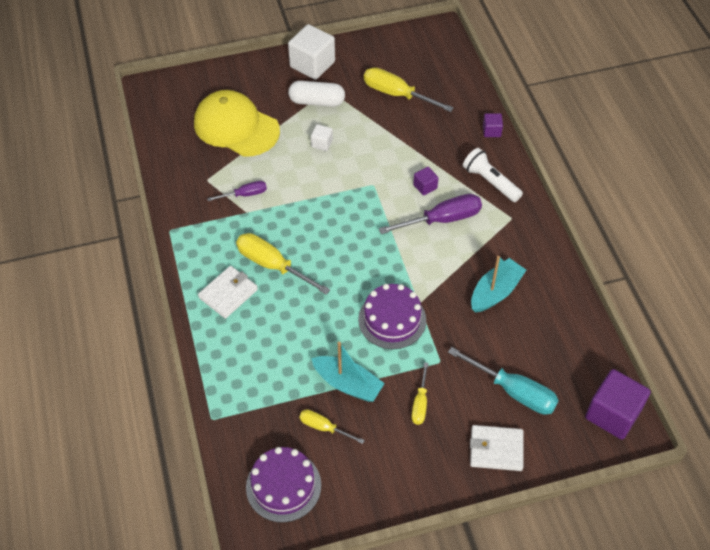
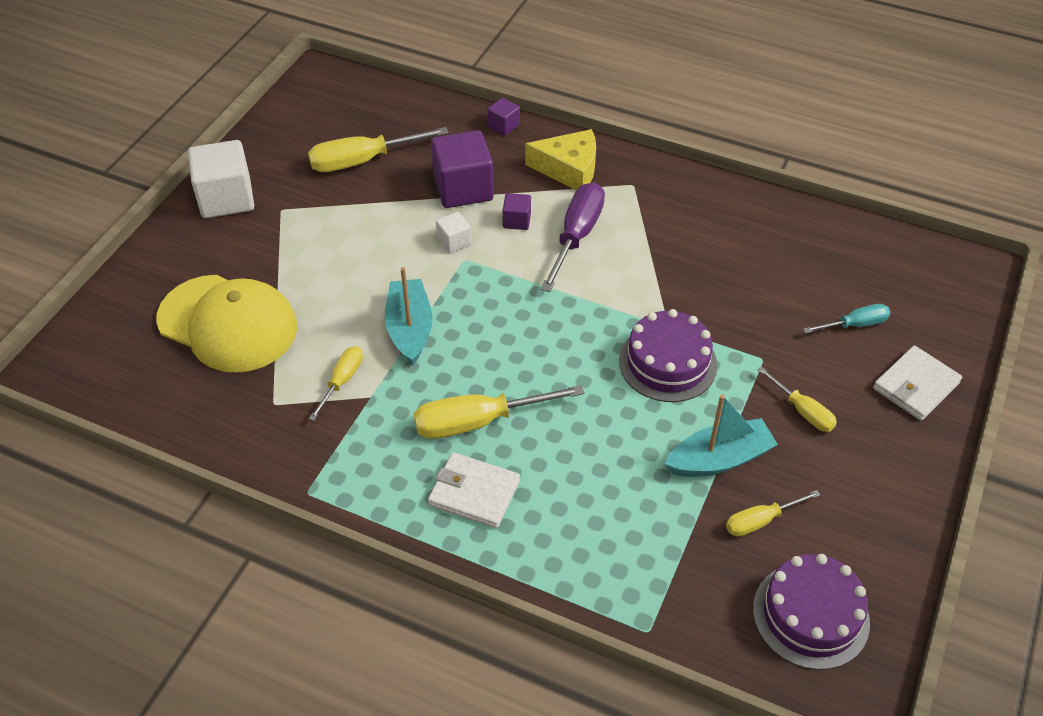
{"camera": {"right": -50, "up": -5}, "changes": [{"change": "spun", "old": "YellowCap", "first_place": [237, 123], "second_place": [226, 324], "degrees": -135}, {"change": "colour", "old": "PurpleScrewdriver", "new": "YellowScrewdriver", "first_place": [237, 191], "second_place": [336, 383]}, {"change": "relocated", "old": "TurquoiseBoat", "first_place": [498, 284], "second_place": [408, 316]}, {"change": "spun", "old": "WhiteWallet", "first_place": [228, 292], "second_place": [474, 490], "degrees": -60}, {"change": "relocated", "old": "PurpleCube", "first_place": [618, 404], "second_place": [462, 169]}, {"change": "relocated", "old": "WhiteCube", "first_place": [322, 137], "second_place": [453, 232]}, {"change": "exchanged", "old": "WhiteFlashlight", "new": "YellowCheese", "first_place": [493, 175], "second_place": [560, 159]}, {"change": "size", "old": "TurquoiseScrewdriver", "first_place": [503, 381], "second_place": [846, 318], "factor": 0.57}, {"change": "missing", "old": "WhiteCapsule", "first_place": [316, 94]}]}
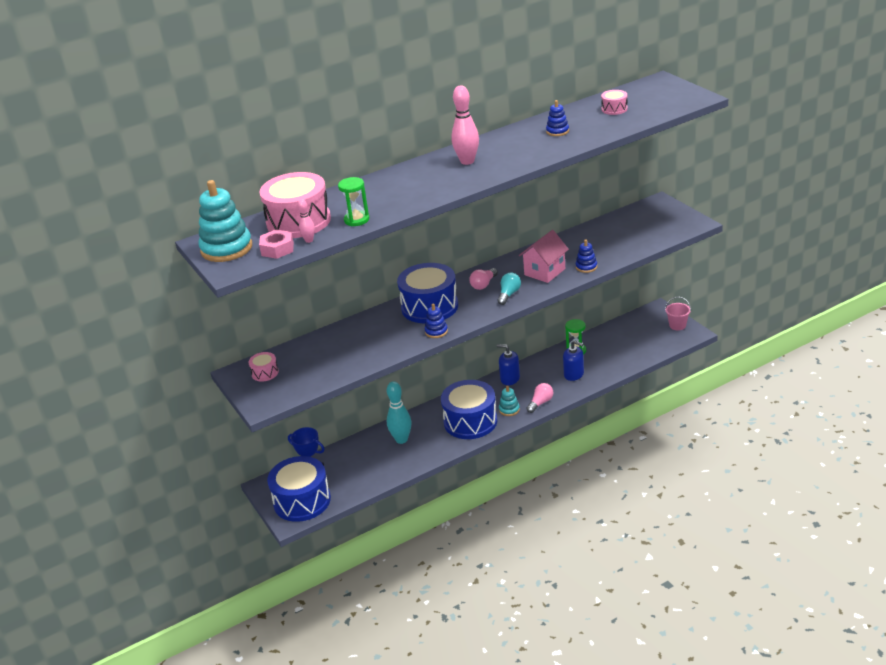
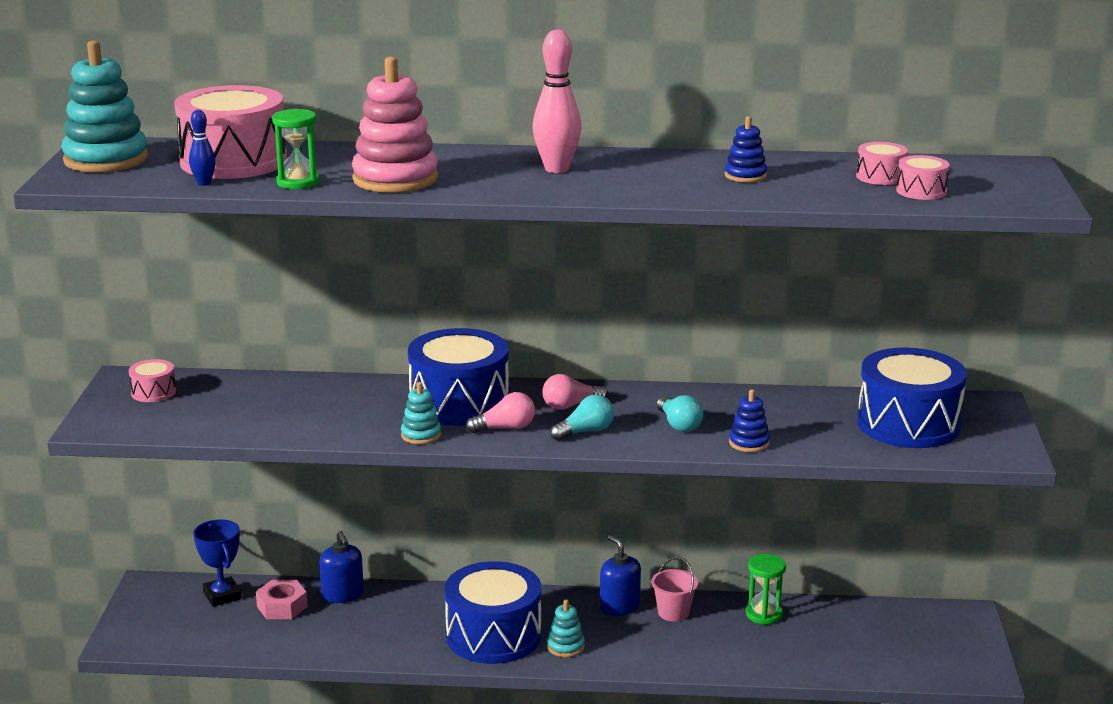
{"camera": {"right": 30, "up": -10}, "changes": [{"change": "colour", "old": "PinkBowlingPin", "new": "BlueBowlingPin", "first_place": [306, 221], "second_place": [202, 148]}, {"change": "relocated", "old": "PinkNut", "first_place": [276, 244], "second_place": [282, 599]}, {"change": "relocated", "old": "BlueSoapDispenser", "first_place": [573, 360], "second_place": [341, 567]}, {"change": "appeared", "new": "PinkStackingToy", "second_place": [395, 125]}, {"change": "colour", "old": "BlueStackingToy", "new": "TurquoiseStackingToy", "first_place": [436, 320], "second_place": [421, 413]}, {"change": "relocated", "old": "PinkLightBulb", "first_place": [539, 398], "second_place": [500, 412]}, {"change": "relocated", "old": "PinkBucket", "first_place": [678, 313], "second_place": [674, 589]}, {"change": "exchanged", "old": "PinkHouse", "new": "TurquoiseLightBulb", "first_place": [544, 256], "second_place": [679, 413]}, {"change": "relocated", "old": "BlueDrum", "first_place": [299, 489], "second_place": [912, 398]}, {"change": "appeared", "new": "PinkDrum", "second_place": [922, 177]}, {"change": "missing", "old": "TurquoiseBowlingPin", "first_place": [399, 412]}]}
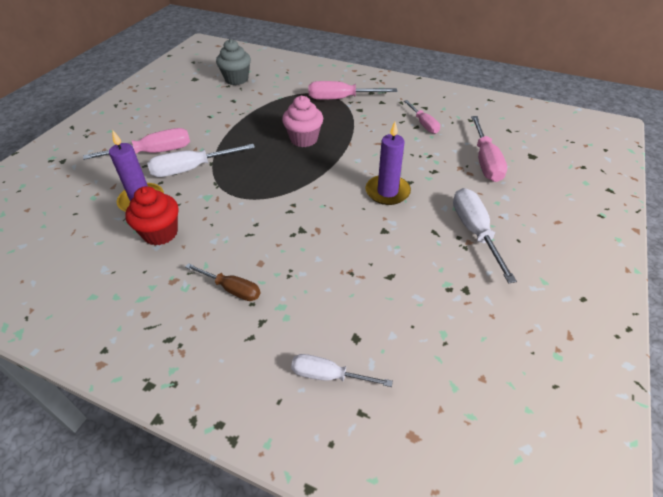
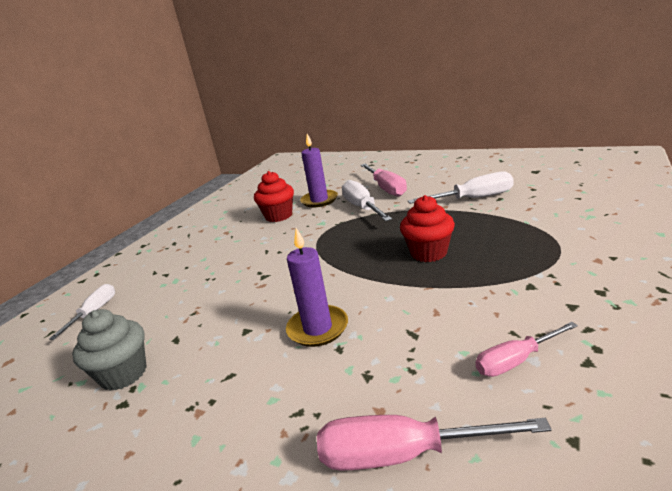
{"camera": {"right": 95, "up": -20}, "changes": [{"change": "relocated", "old": "GreyCupcake", "first_place": [233, 62], "second_place": [109, 350]}, {"change": "colour", "old": "PinkCupcake", "new": "RedCupcake", "first_place": [302, 121], "second_place": [427, 228]}, {"change": "relocated", "old": "WhiteScrewdriver", "first_place": [485, 235], "second_place": [461, 188]}, {"change": "missing", "old": "BrownScrewdriver", "first_place": [222, 282]}, {"change": "missing", "old": "PinkScrewdriver", "first_place": [353, 90]}]}
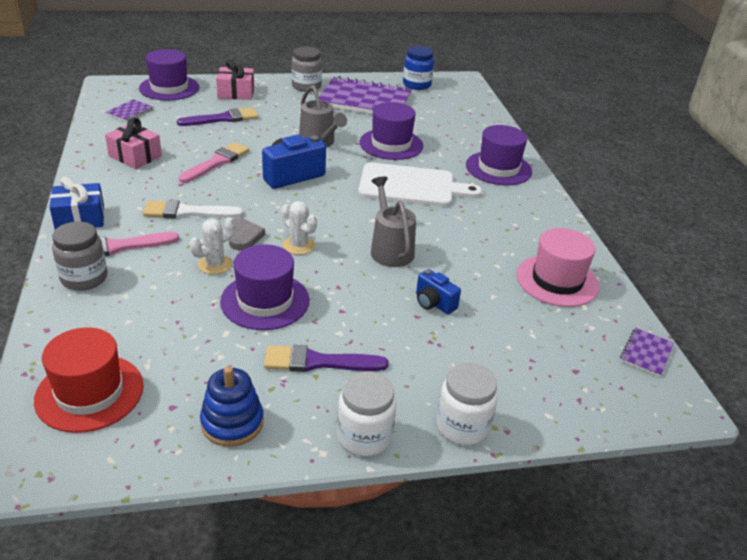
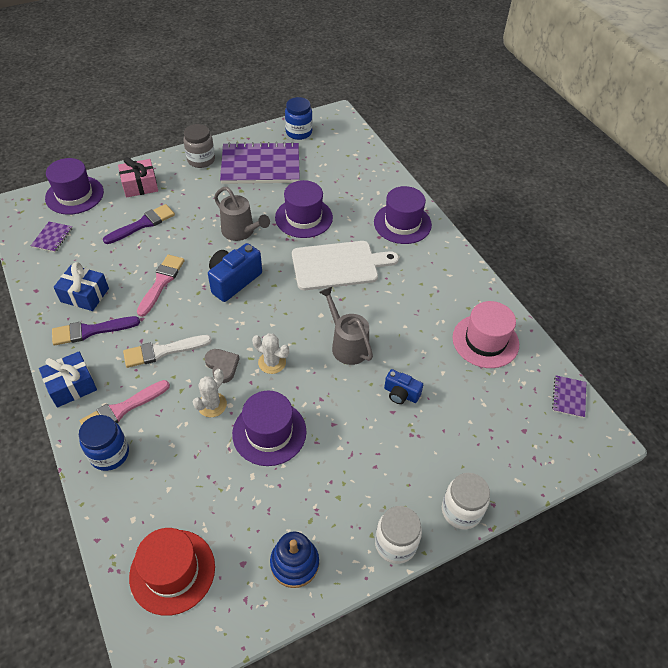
{"camera": {"right": -15, "up": 15}, "changes": [{"change": "relocated", "old": "PurpleBrush", "first_place": [326, 358], "second_place": [96, 331]}, {"change": "colour", "old": "PinkGift", "new": "BlueGift", "first_place": [133, 143], "second_place": [81, 286]}, {"change": "colour", "old": "GreyJar", "new": "BlueJar", "first_place": [79, 256], "second_place": [104, 443]}]}
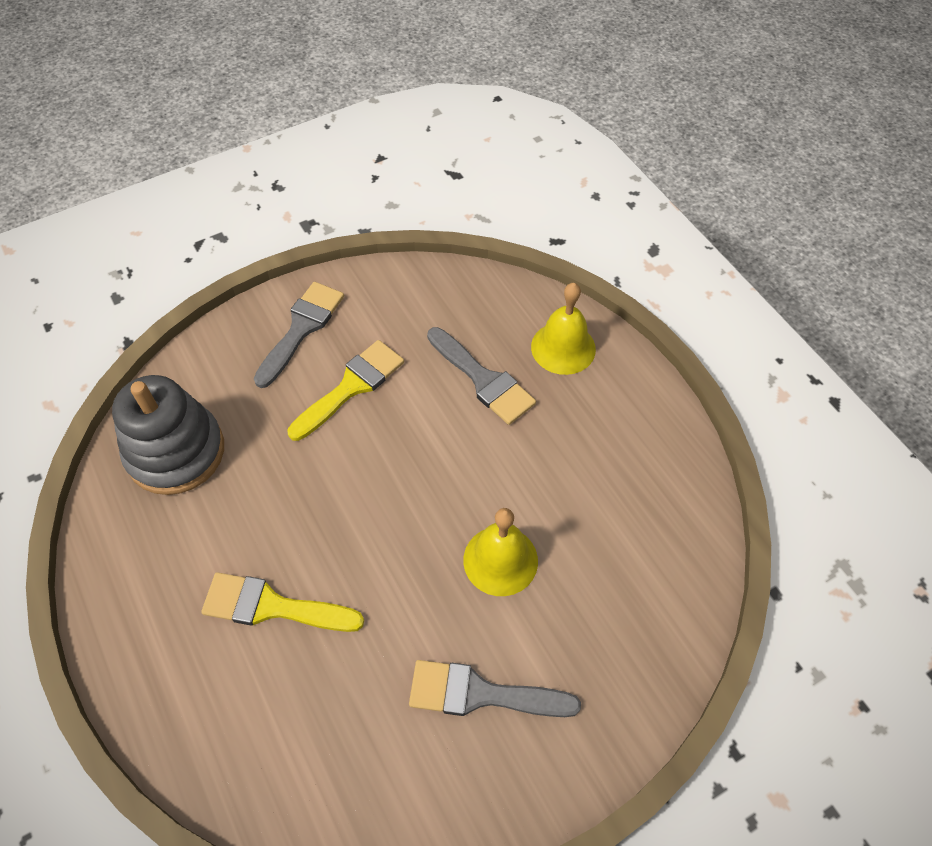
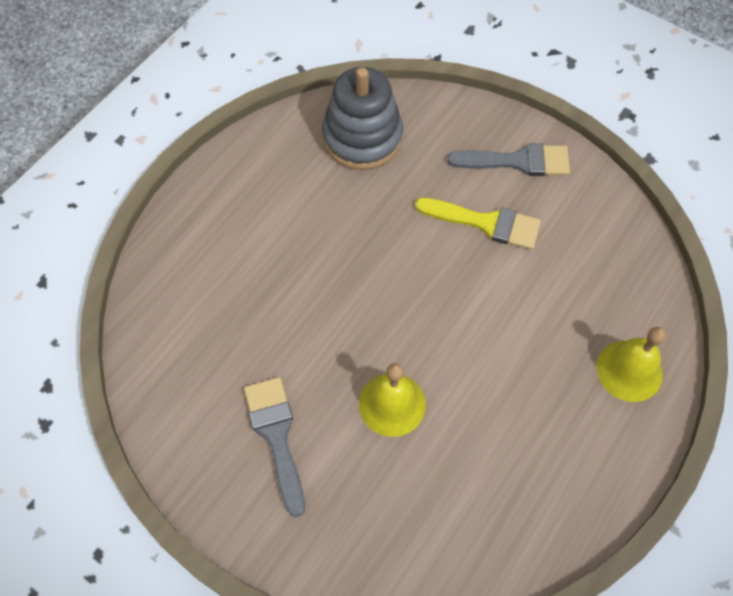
{"camera": {"right": 65, "up": 5}, "changes": [{"change": "missing", "old": "YellowBrush", "first_place": [282, 602]}, {"change": "missing", "old": "GreyBrush", "first_place": [481, 376]}]}
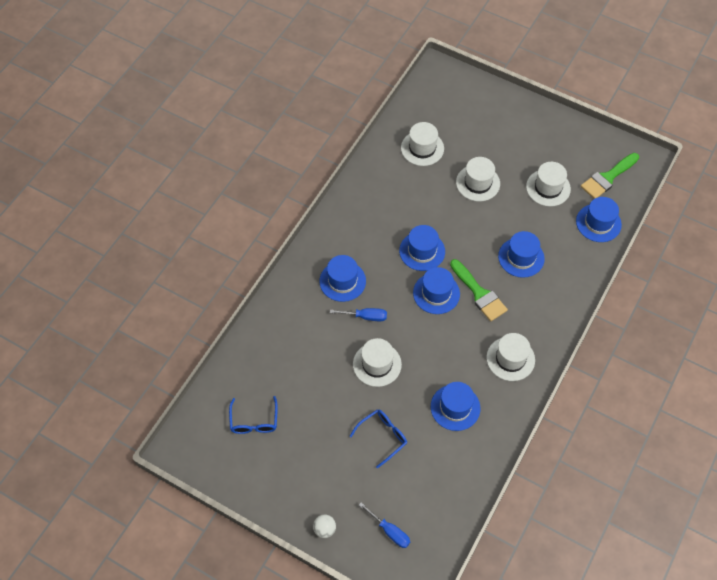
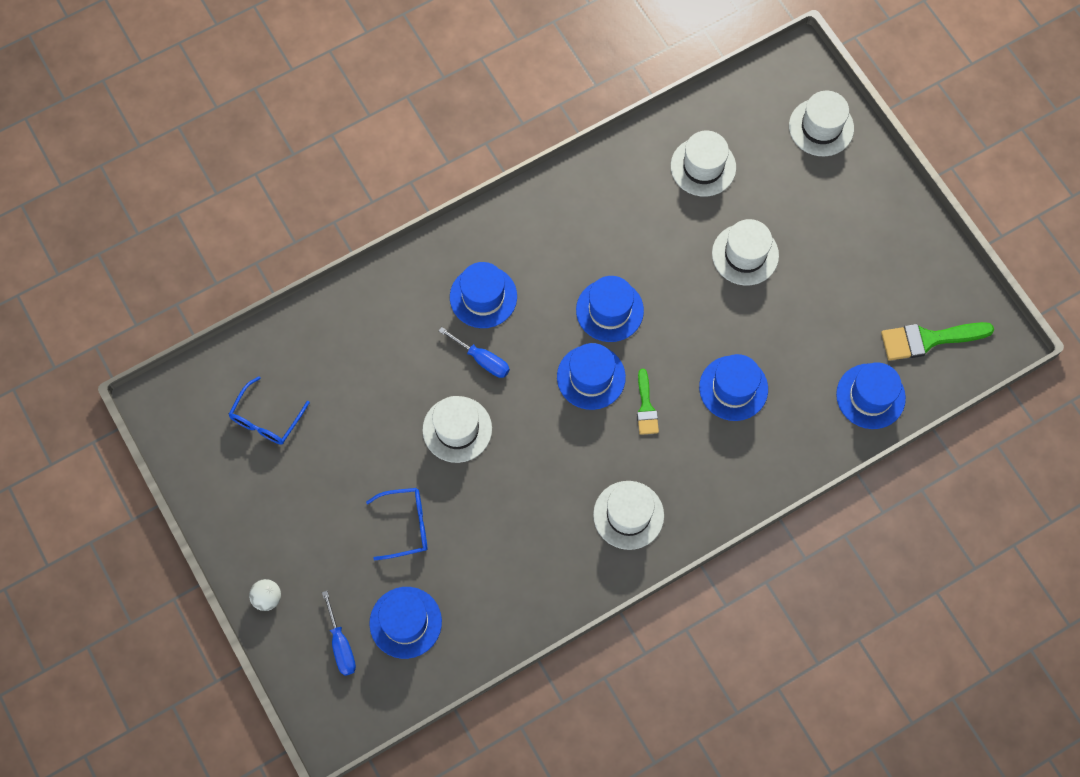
{"camera": {"right": 30, "up": 10}, "changes": [{"change": "relocated", "old": "BlueHat", "first_place": [455, 406], "second_place": [405, 623]}, {"change": "size", "old": "GreenBrush", "first_place": [479, 290], "second_place": [648, 402], "factor": 0.6}, {"change": "relocated", "old": "WhiteHat", "first_place": [548, 184], "second_place": [821, 123]}]}
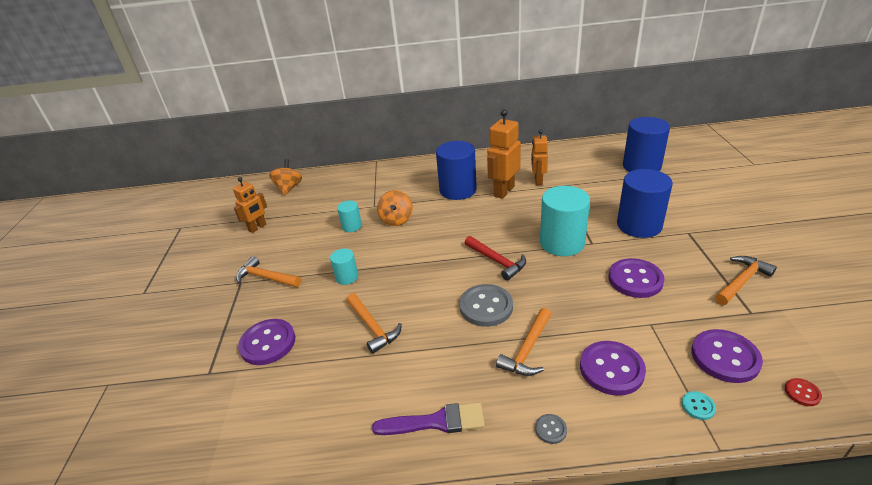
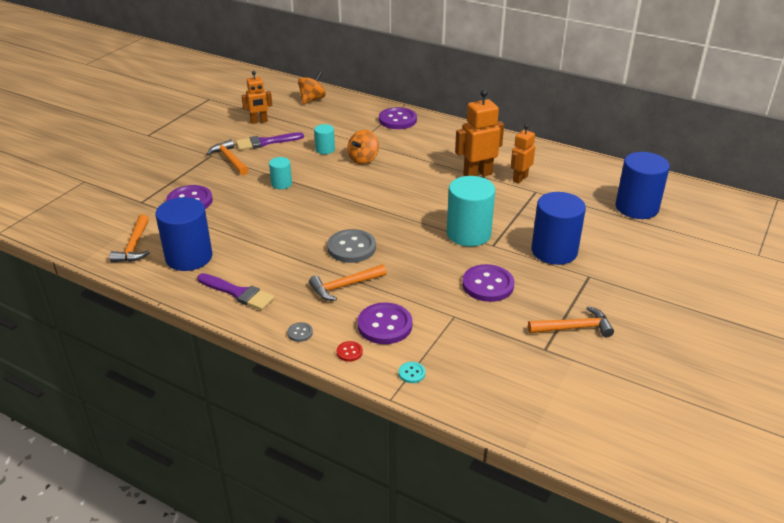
{"camera": {"right": 30, "up": 0}, "changes": [{"change": "relocated", "old": "OrangeHammer", "first_place": [374, 323], "second_place": [130, 238]}, {"change": "relocated", "old": "BlueCylinder", "first_place": [456, 170], "second_place": [183, 234]}, {"change": "appeared", "new": "PurpleBrush", "second_place": [270, 141]}, {"change": "relocated", "old": "RedButton", "first_place": [803, 392], "second_place": [350, 351]}, {"change": "relocated", "old": "PurpleButton", "first_place": [727, 356], "second_place": [398, 118]}, {"change": "missing", "old": "RedHammer", "first_place": [495, 258]}]}
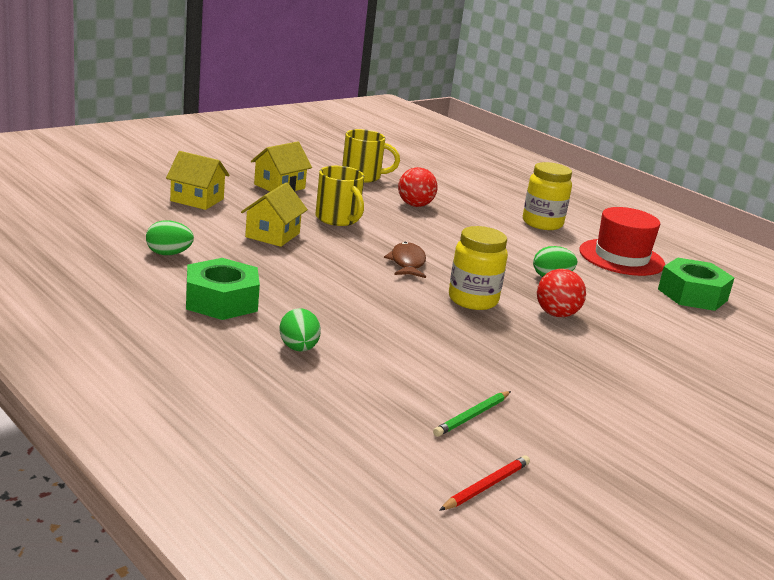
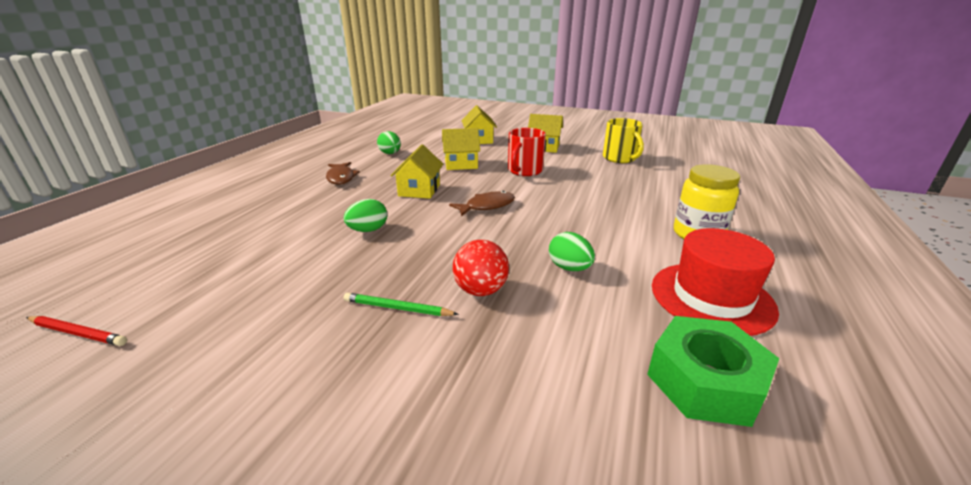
{"camera": {"right": 65, "up": 5}, "changes": [{"change": "exchanged", "old": "GreenNut", "new": "BrownFish", "first_place": [223, 289], "second_place": [343, 173]}, {"change": "relocated", "old": "GreenEgg", "first_place": [300, 330], "second_place": [365, 215]}, {"change": "relocated", "old": "GreenPencil", "first_place": [472, 414], "second_place": [401, 304]}, {"change": "appeared", "new": "YellowHouse", "second_place": [416, 171]}, {"change": "colour", "old": "YellowMug", "new": "RedMug", "first_place": [339, 196], "second_place": [527, 152]}, {"change": "missing", "old": "RedBall", "first_place": [418, 187]}, {"change": "missing", "old": "YellowJar", "first_place": [478, 268]}]}
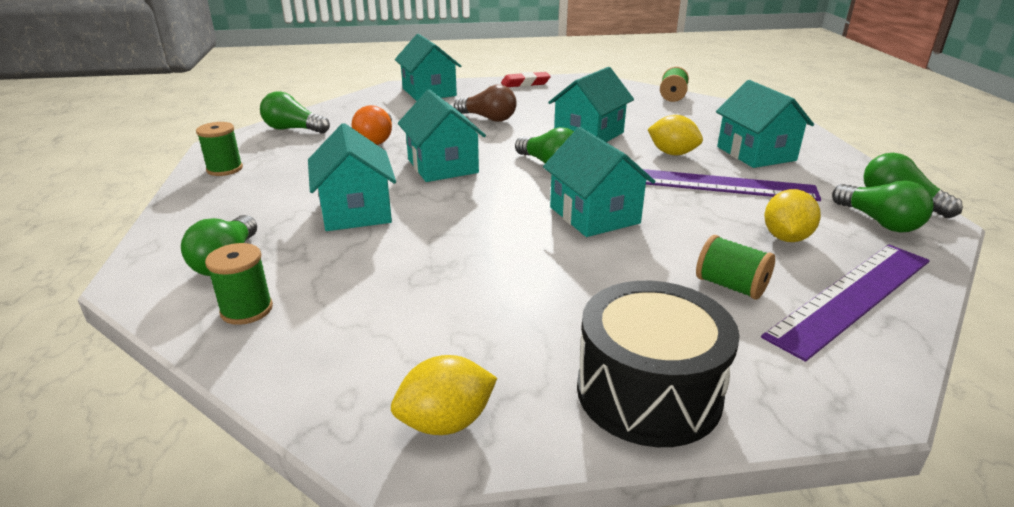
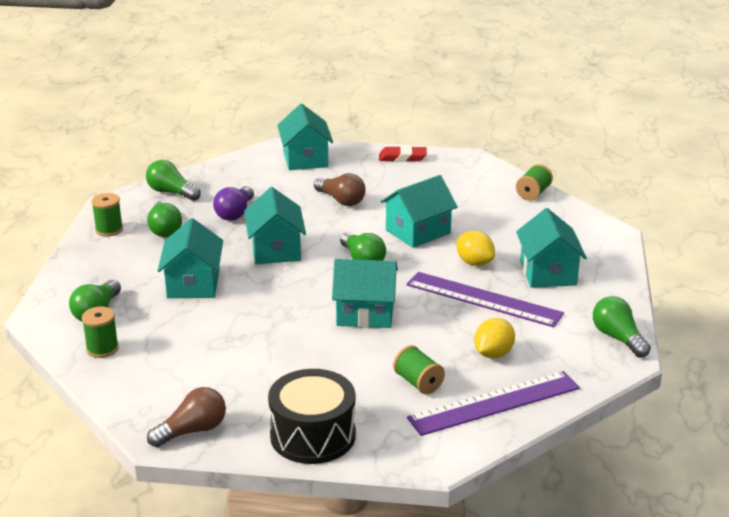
{"camera": {"right": 15, "up": 0}, "changes": [{"change": "relocated", "old": "GreenLightBulb", "first_place": [883, 206], "second_place": [164, 219]}, {"change": "exchanged", "old": "YellowLemon", "new": "BrownLightBulb", "first_place": [444, 395], "second_place": [186, 417]}, {"change": "colour", "old": "OrangeLightBulb", "new": "PurpleLightBulb", "first_place": [372, 125], "second_place": [233, 203]}, {"change": "spun", "old": "TurquoiseHouse", "first_place": [599, 182], "second_place": [365, 293], "degrees": -75}]}
